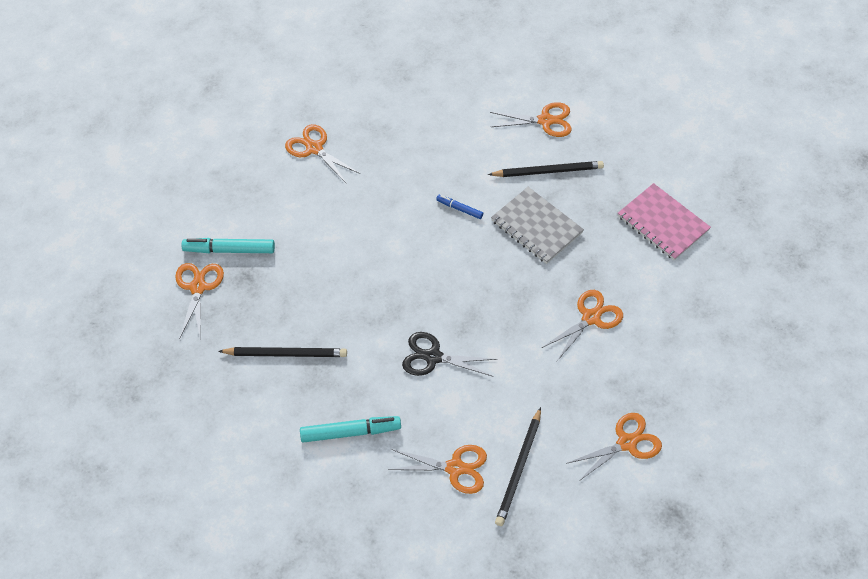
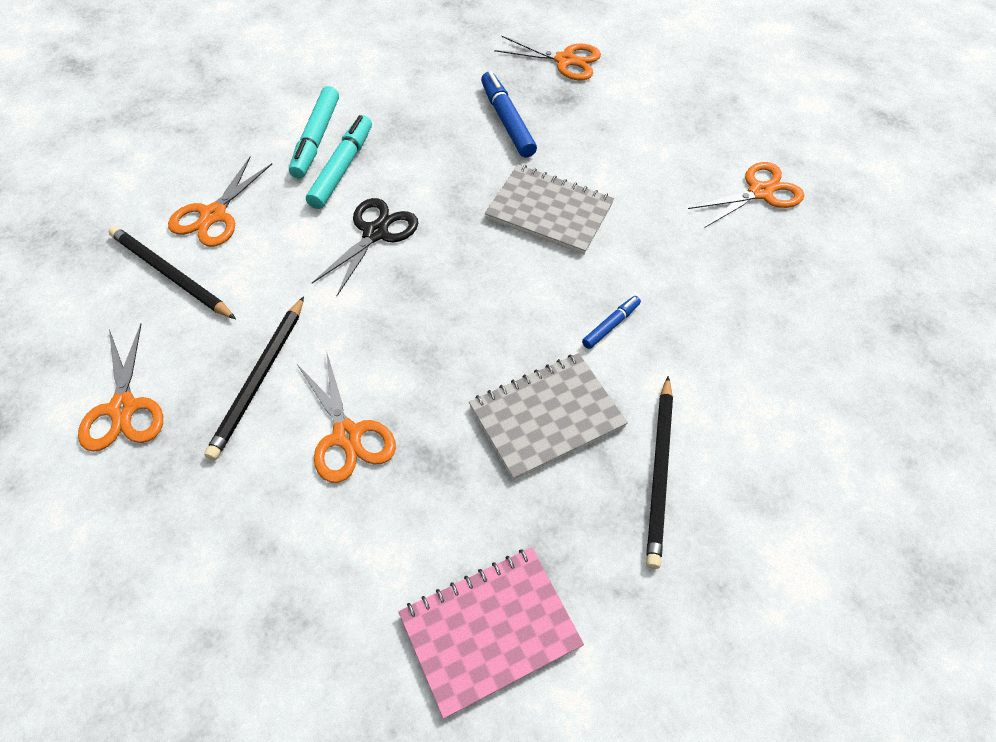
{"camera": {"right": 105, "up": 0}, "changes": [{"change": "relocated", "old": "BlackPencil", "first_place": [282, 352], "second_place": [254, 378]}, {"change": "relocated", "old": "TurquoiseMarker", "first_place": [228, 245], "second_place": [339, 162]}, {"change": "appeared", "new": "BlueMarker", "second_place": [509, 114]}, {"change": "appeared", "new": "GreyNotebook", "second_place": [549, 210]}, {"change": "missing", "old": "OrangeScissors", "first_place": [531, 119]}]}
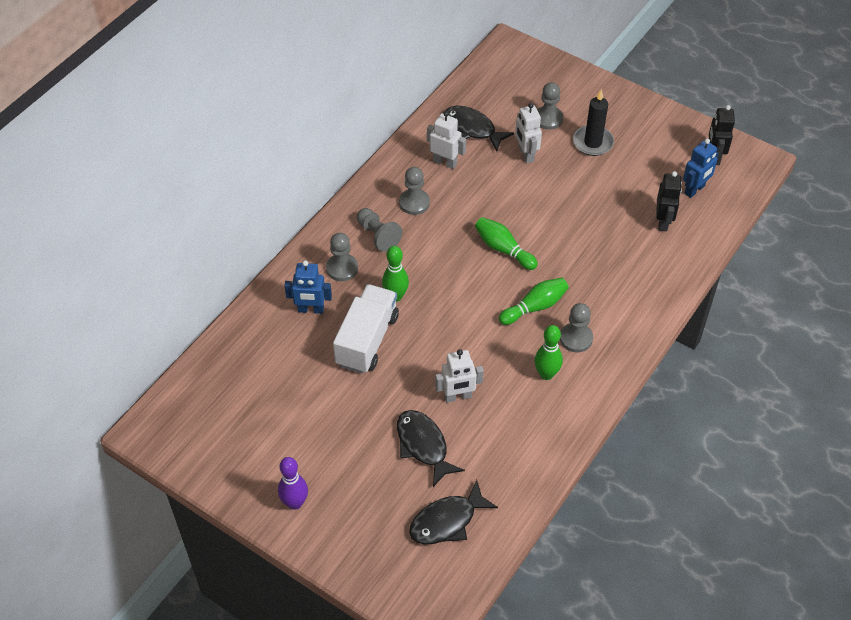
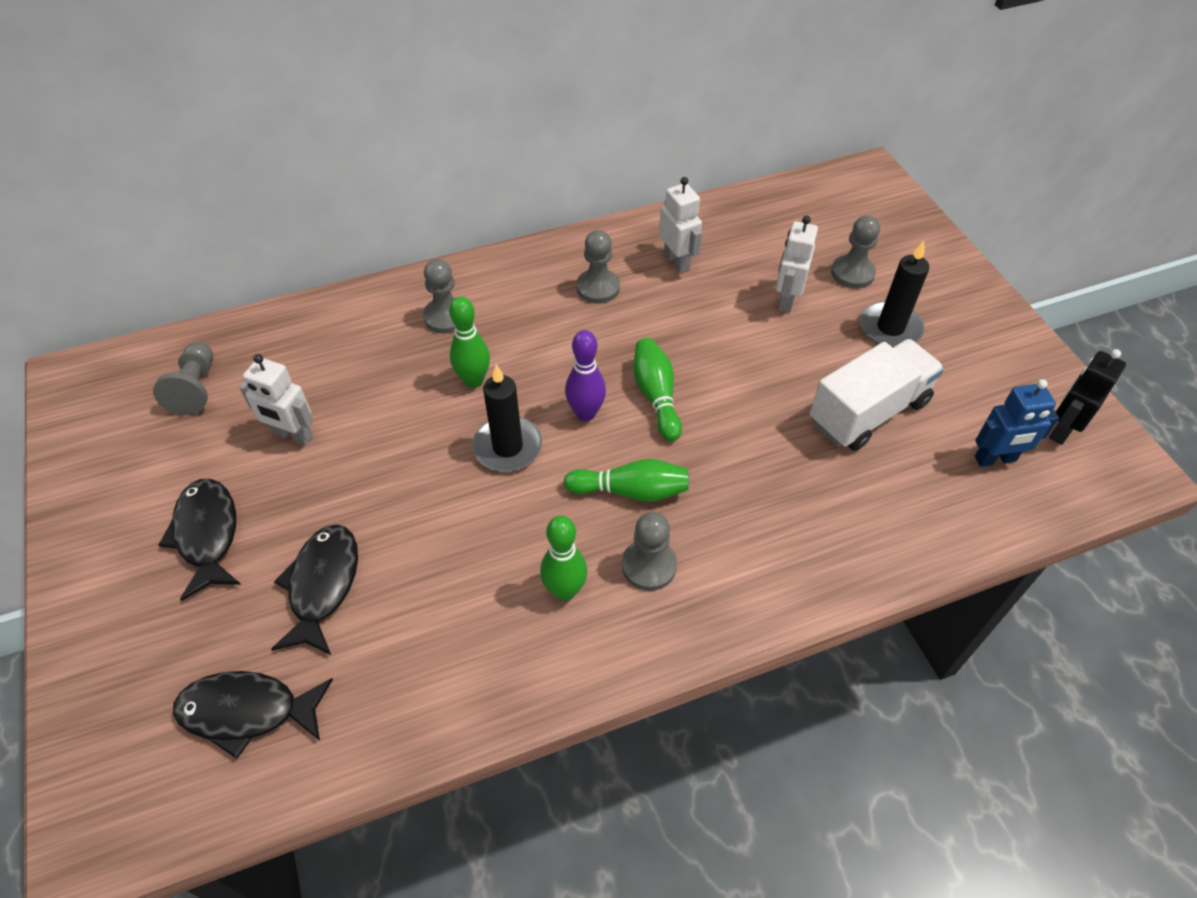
{"camera": {"right": 35, "up": 0}, "changes": [{"change": "relocated", "old": "GreyPawn", "first_place": [379, 230], "second_place": [183, 378]}, {"change": "relocated", "old": "BlackFish", "first_place": [479, 128], "second_place": [199, 540]}, {"change": "relocated", "old": "WhiteRobot", "first_place": [459, 376], "second_place": [276, 399]}, {"change": "appeared", "new": "BlackCandle", "second_place": [507, 418]}, {"change": "relocated", "old": "PurpleBowlingPin", "first_place": [293, 483], "second_place": [585, 375]}, {"change": "relocated", "old": "WhiteTruck", "first_place": [366, 329], "second_place": [877, 395]}, {"change": "missing", "old": "BlueRobot", "first_place": [308, 287]}, {"change": "missing", "old": "BlackRobot", "first_place": [669, 201]}]}
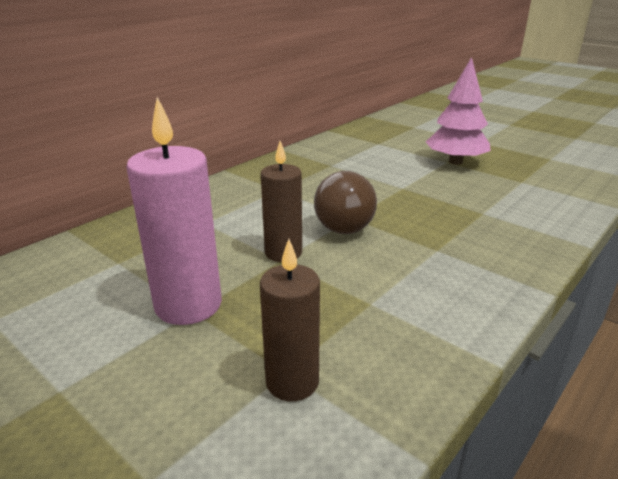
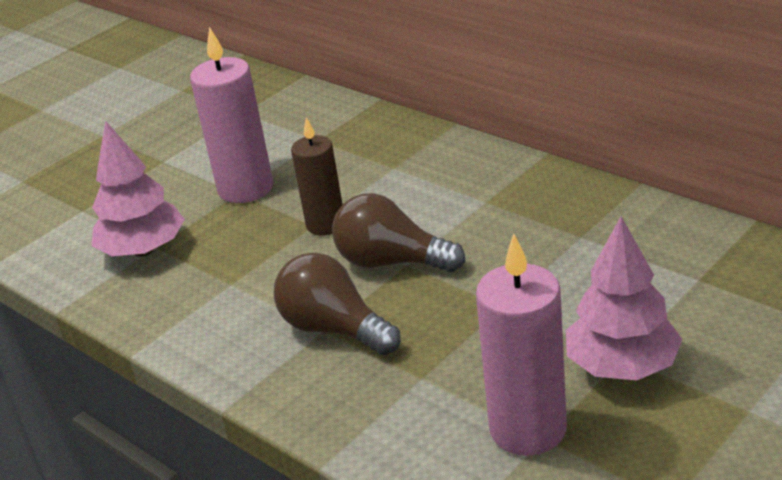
{"camera": {"right": 95, "up": 5}, "changes": [{"change": "exchanged", "old": "BrownCandle", "new": "PinkTree", "first_place": [290, 320], "second_place": [138, 188]}, {"change": "appeared", "new": "BrownLightBulb", "second_place": [337, 303]}, {"change": "appeared", "new": "PinkCandle", "second_place": [521, 345]}]}
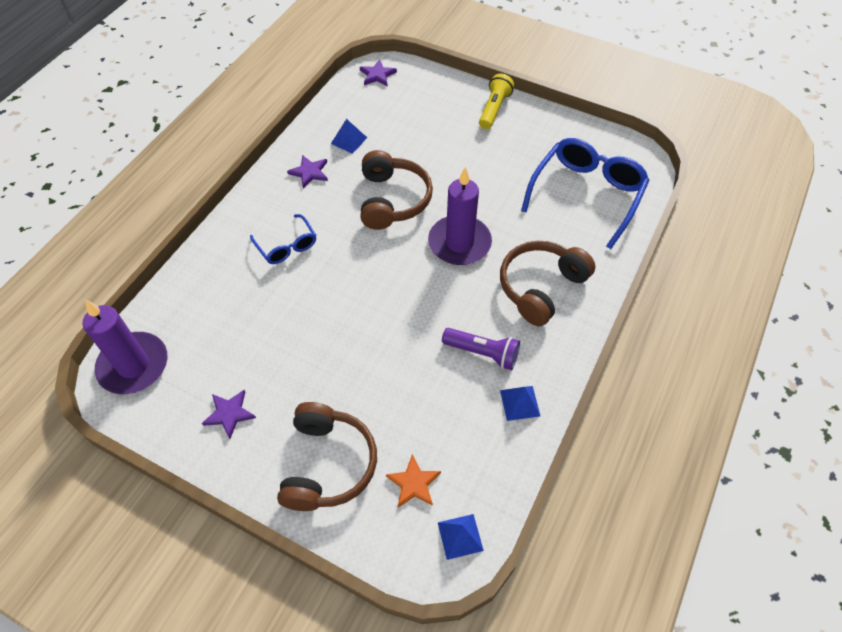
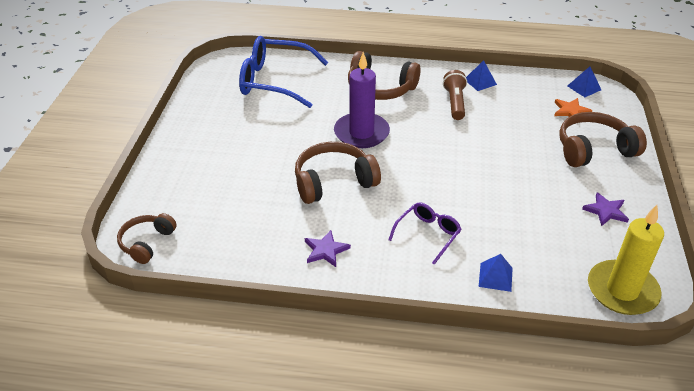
{"camera": {"right": -110, "up": -15}, "changes": [{"change": "exchanged", "old": "PurpleStar", "new": "BrownHeadphones", "first_place": [378, 73], "second_place": [147, 238]}, {"change": "colour", "old": "BlueGlasses", "new": "PurpleGlasses", "first_place": [283, 239], "second_place": [424, 233]}, {"change": "colour", "old": "PurpleFlashlight", "new": "BrownFlashlight", "first_place": [481, 349], "second_place": [455, 95]}, {"change": "relocated", "old": "BluePyramid", "first_place": [349, 136], "second_place": [496, 273]}, {"change": "colour", "old": "PurpleCandle", "new": "YellowCandle", "first_place": [124, 346], "second_place": [626, 260]}, {"change": "missing", "old": "YellowFlashlight", "first_place": [496, 101]}]}
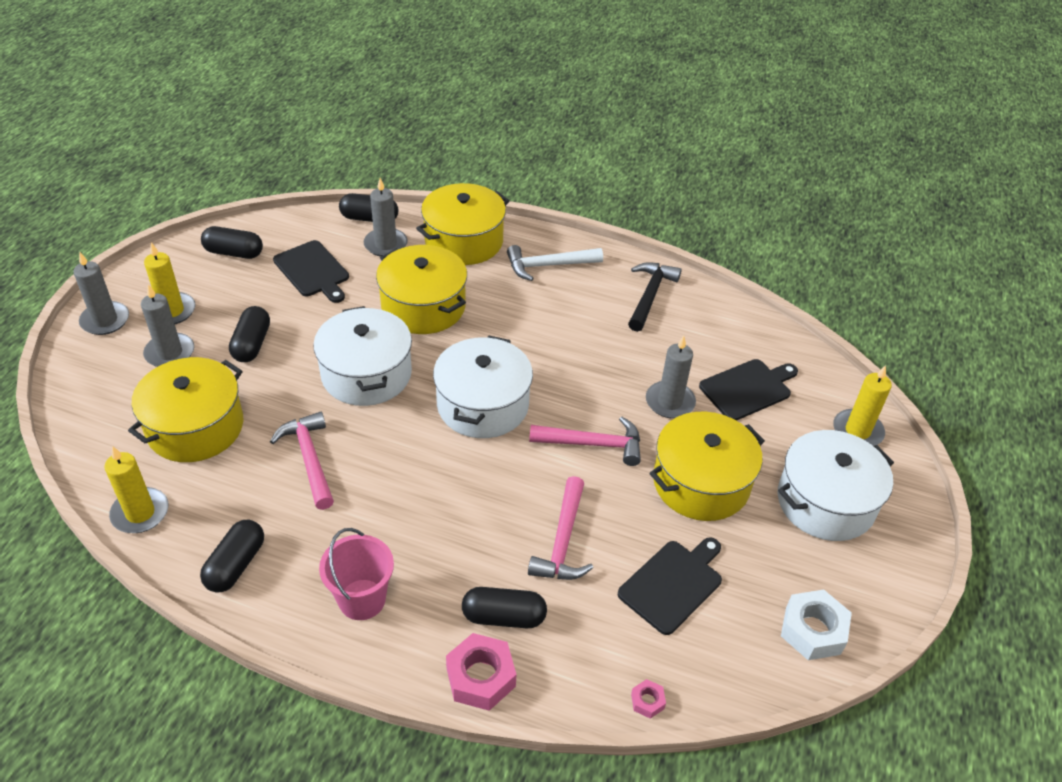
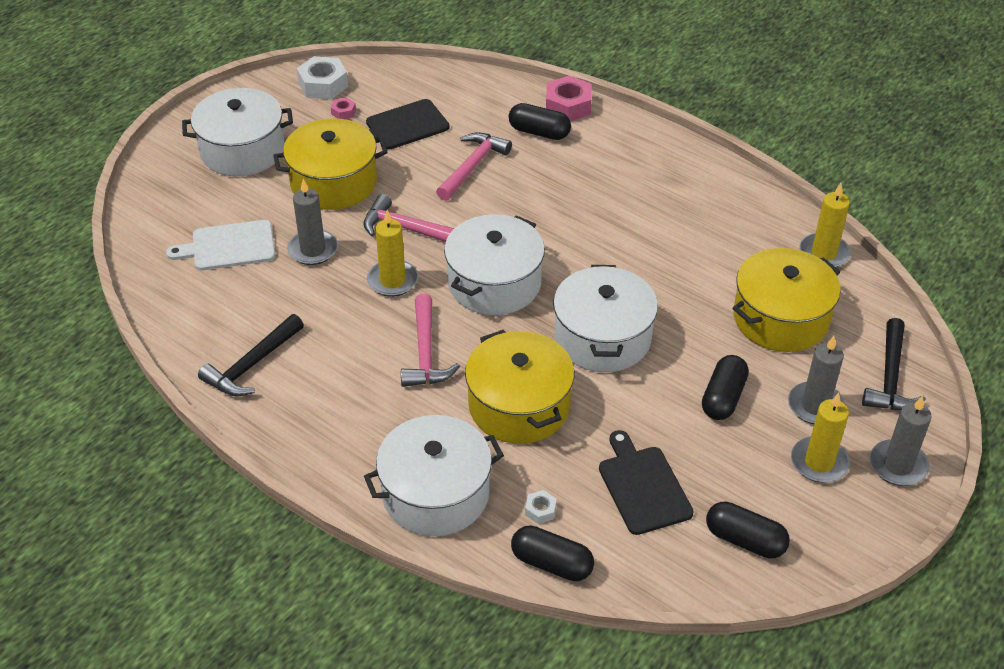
{"camera": {"right": -160, "up": 0}, "changes": [{"change": "colour", "old": "BlackCuttingBoard", "new": "WhiteCuttingBoard", "first_place": [748, 390], "second_place": [220, 245]}, {"change": "relocated", "old": "PinkNut", "first_place": [648, 699], "second_place": [343, 108]}, {"change": "colour", "old": "YellowPot", "new": "WhitePot", "first_place": [462, 224], "second_place": [434, 475]}, {"change": "relocated", "old": "YellowCandle", "first_place": [862, 405], "second_place": [393, 253]}, {"change": "relocated", "old": "PinkHammer", "first_place": [302, 461], "second_place": [430, 340]}, {"change": "exchanged", "old": "GreyCandle", "new": "WhiteNut", "first_place": [386, 217], "second_place": [541, 507]}, {"change": "appeared", "new": "BlackHammer", "second_place": [894, 364]}, {"change": "missing", "old": "BlackCapsule", "first_place": [232, 556]}, {"change": "missing", "old": "PinkBucket", "first_place": [356, 574]}, {"change": "missing", "old": "WhiteHammer", "first_place": [555, 263]}]}
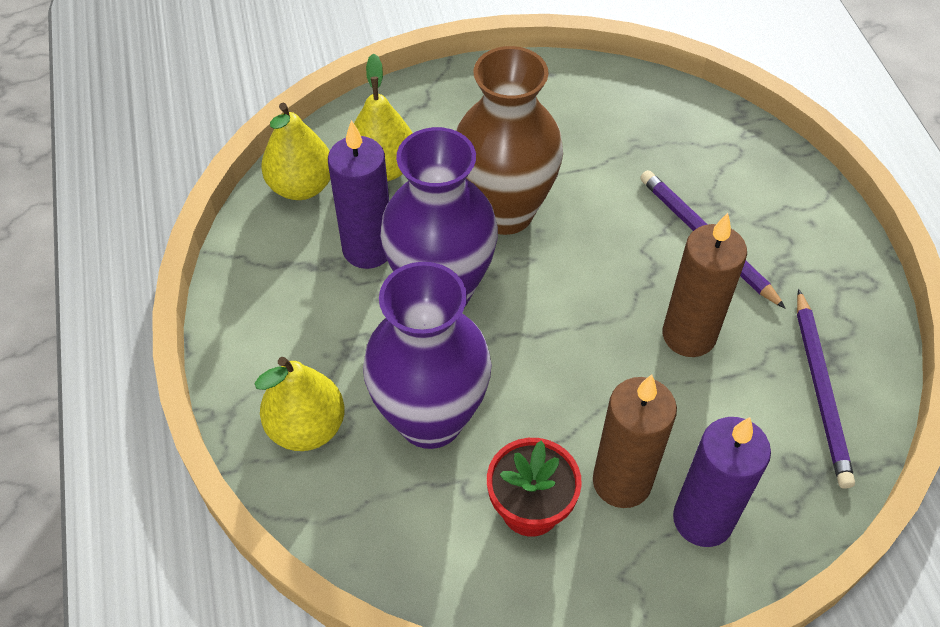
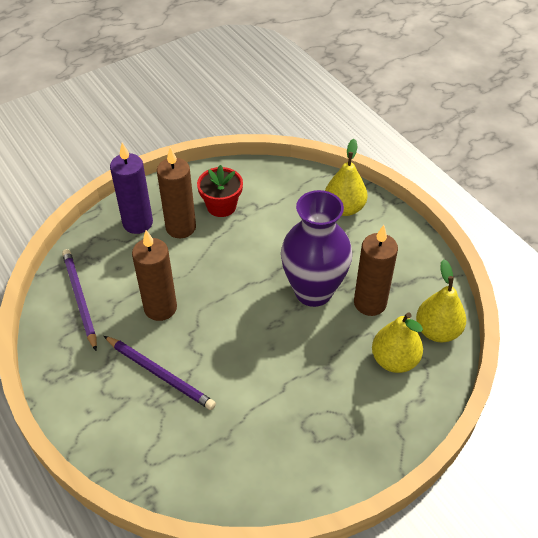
{"camera": {"right": 160, "up": -5}, "changes": [{"change": "colour", "old": "PurpleCandle", "new": "BrownCandle", "first_place": [358, 194], "second_place": [376, 270]}, {"change": "missing", "old": "PurpleVase", "first_place": [427, 355]}, {"change": "missing", "old": "BrownVase", "first_place": [509, 140]}]}
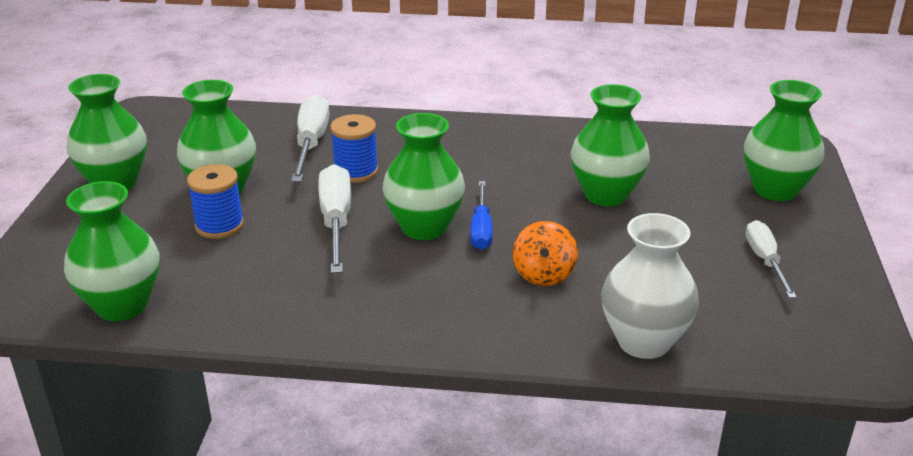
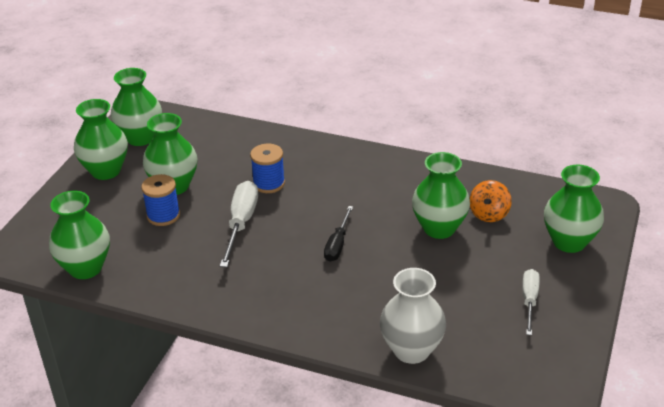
{"camera": {"right": 15, "up": 5}, "changes": [{"change": "relocated", "old": "GreenVase", "first_place": [424, 176], "second_place": [136, 107]}, {"change": "colour", "old": "BlueScrewdriver", "new": "BlackScrewdriver", "first_place": [481, 215], "second_place": [338, 234]}, {"change": "relocated", "old": "OrangeSpinningTop", "first_place": [545, 253], "second_place": [491, 201]}, {"change": "missing", "old": "WhiteScrewdriver", "first_place": [310, 138]}]}
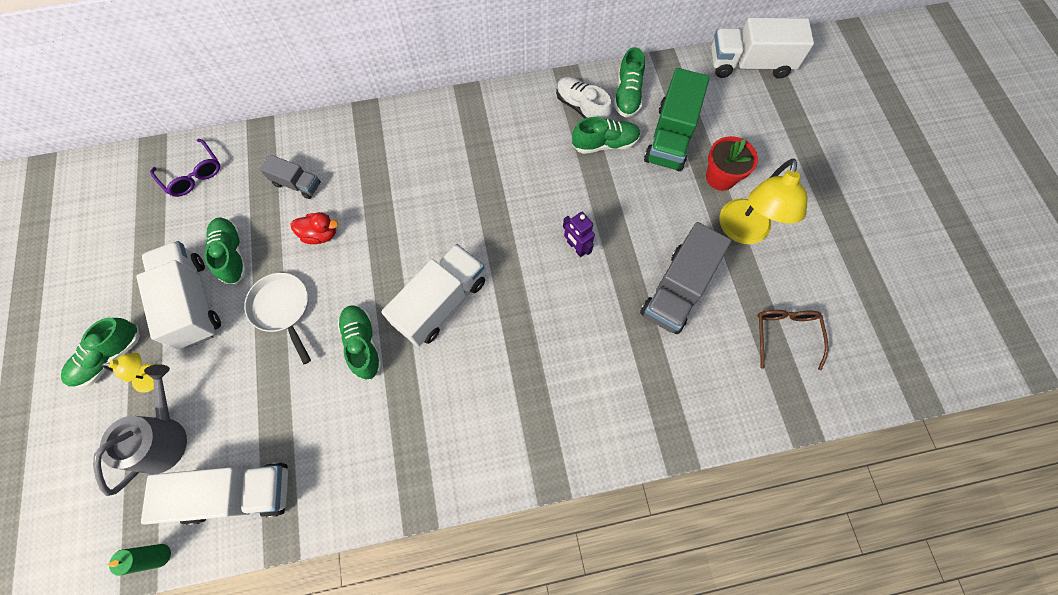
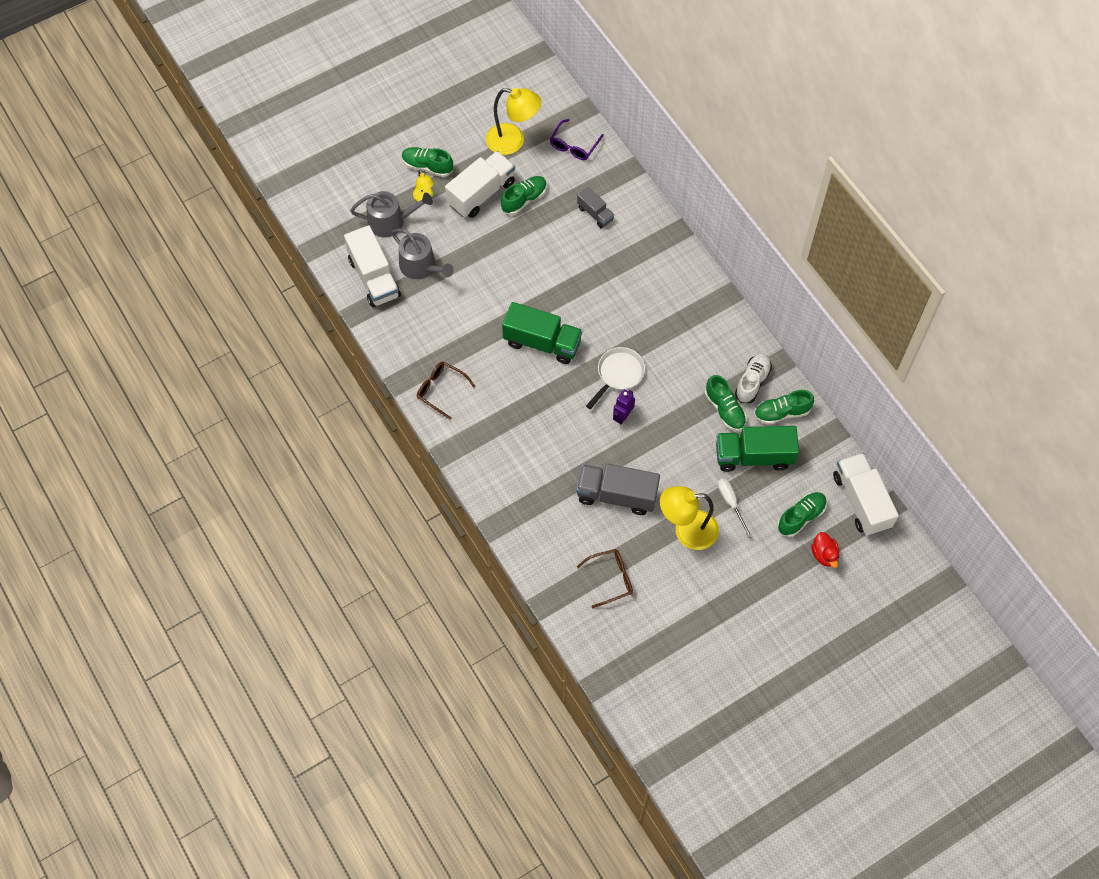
{"camera": {"right": 70, "up": -5}, "changes": [{"change": "appeared", "new": "GreyWateringCan", "second_place": [422, 254]}, {"change": "appeared", "new": "BrownGlasses", "second_place": [446, 391]}, {"change": "appeared", "new": "YellowLamp", "second_place": [513, 121]}, {"change": "colour", "old": "WhiteTruck", "new": "GreenTruck", "first_place": [433, 295], "second_place": [542, 333]}, {"change": "spun", "old": "GreyTruck", "first_place": [290, 176], "second_place": [595, 207], "degrees": -45}, {"change": "relocated", "old": "WhitePan", "first_place": [277, 318], "second_place": [615, 378]}, {"change": "exchanged", "old": "RedFlowerPot", "new": "WhiteScrewdriver", "first_place": [732, 163], "second_place": [734, 508]}, {"change": "relocated", "old": "GreenShoe", "first_place": [359, 342], "second_place": [802, 514]}, {"change": "relocated", "old": "RedDuck", "first_place": [314, 228], "second_place": [825, 550]}, {"change": "missing", "old": "GreenCandle", "first_place": [139, 560]}]}
